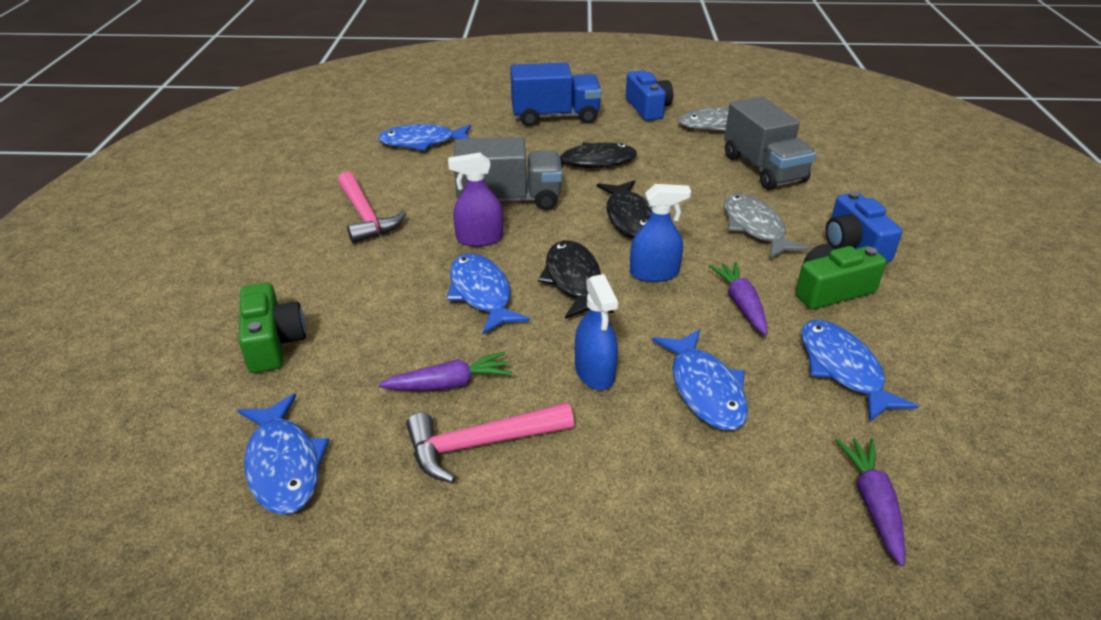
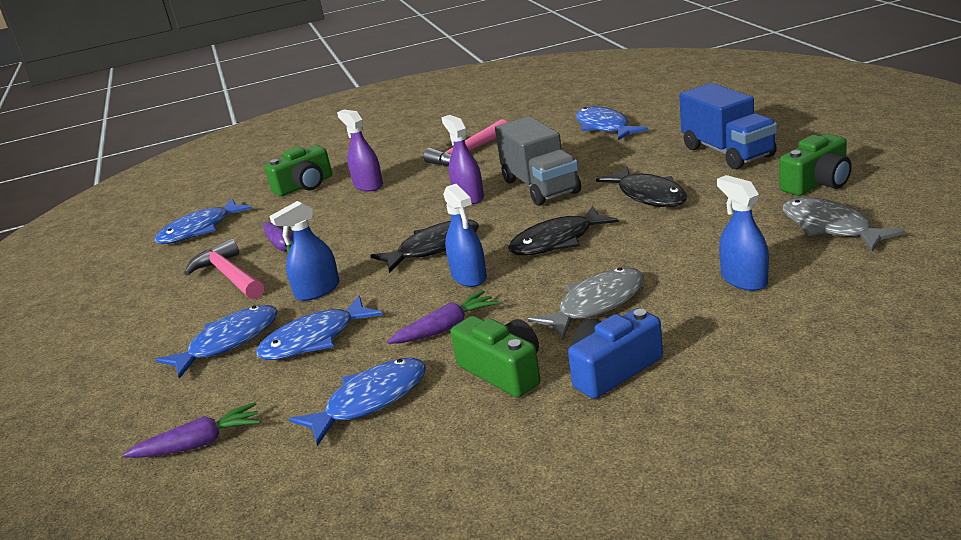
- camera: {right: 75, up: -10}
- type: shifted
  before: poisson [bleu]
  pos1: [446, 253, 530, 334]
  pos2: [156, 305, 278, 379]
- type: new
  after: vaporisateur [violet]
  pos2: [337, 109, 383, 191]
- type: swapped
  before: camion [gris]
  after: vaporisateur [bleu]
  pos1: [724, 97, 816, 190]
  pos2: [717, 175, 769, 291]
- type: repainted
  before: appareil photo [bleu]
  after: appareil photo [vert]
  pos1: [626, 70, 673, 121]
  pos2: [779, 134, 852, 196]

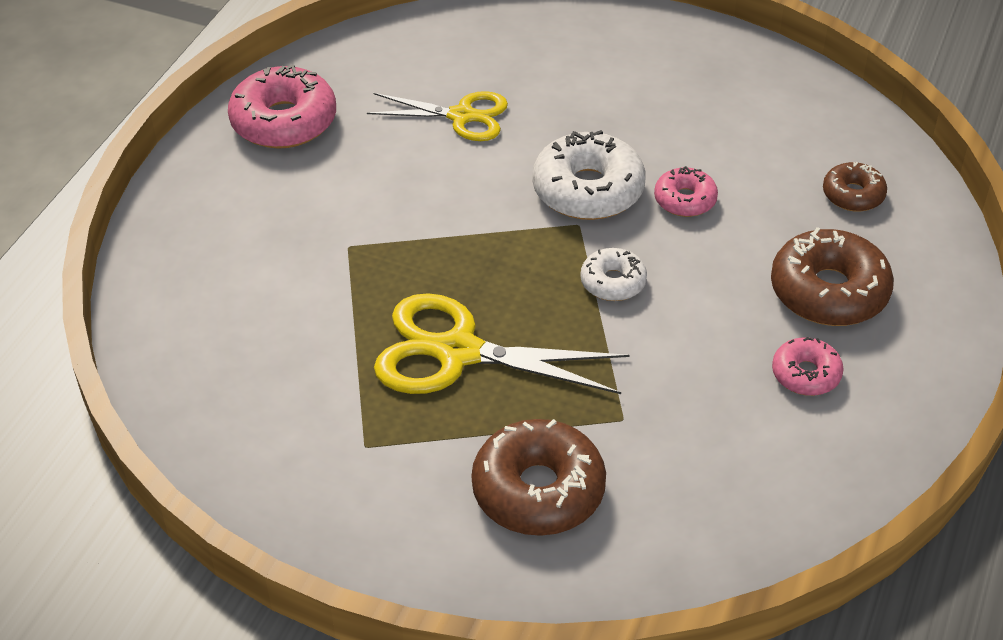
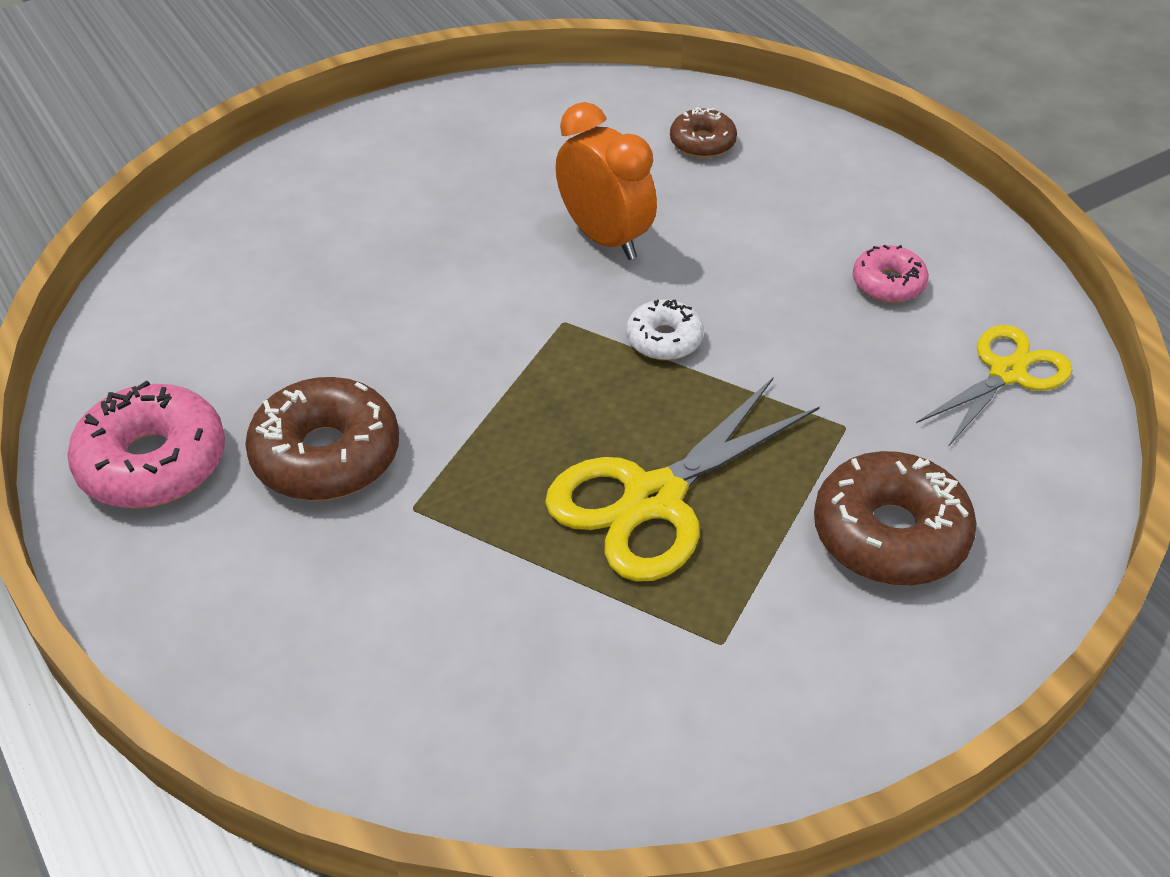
- camera: {right: -55, up: 0}
- type: shifted
  before: beignet [marron]
  pos1: [771, 227, 894, 326]
  pos2: [245, 377, 399, 501]
- type: swapped
  before: beignet [rose]
  after: réveil [orange]
  pos1: [654, 166, 718, 217]
  pos2: [556, 102, 657, 260]
- type: shifted
  before: ciseaux [jaune]
  pos1: [367, 91, 508, 141]
  pos2: [916, 325, 1072, 447]
- type: gone
  before: beignet [blanc]
  pos1: [532, 130, 645, 220]

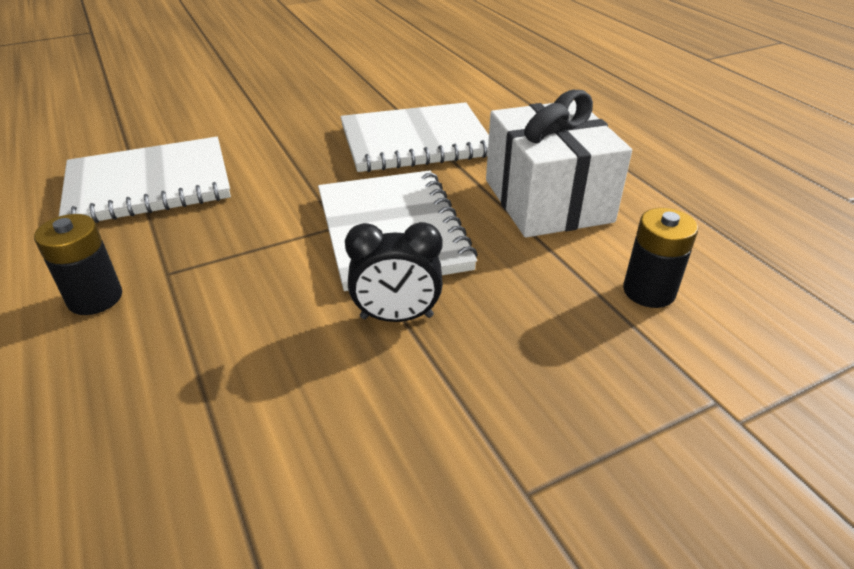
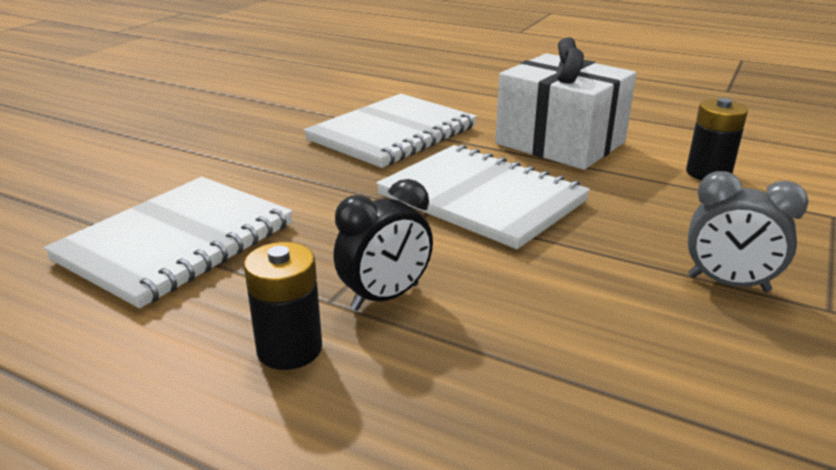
- camera: {right: -35, up: -10}
- type: shifted
  before: réveil [noir]
  pos1: [345, 222, 443, 322]
  pos2: [333, 179, 433, 311]
- type: new
  after: réveil [gris]
  pos2: [688, 171, 809, 292]

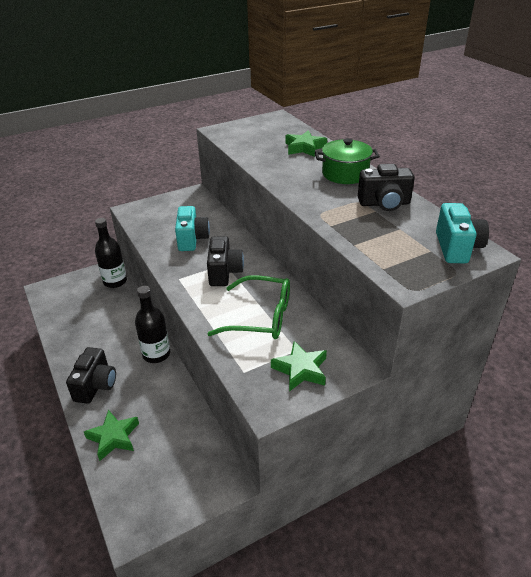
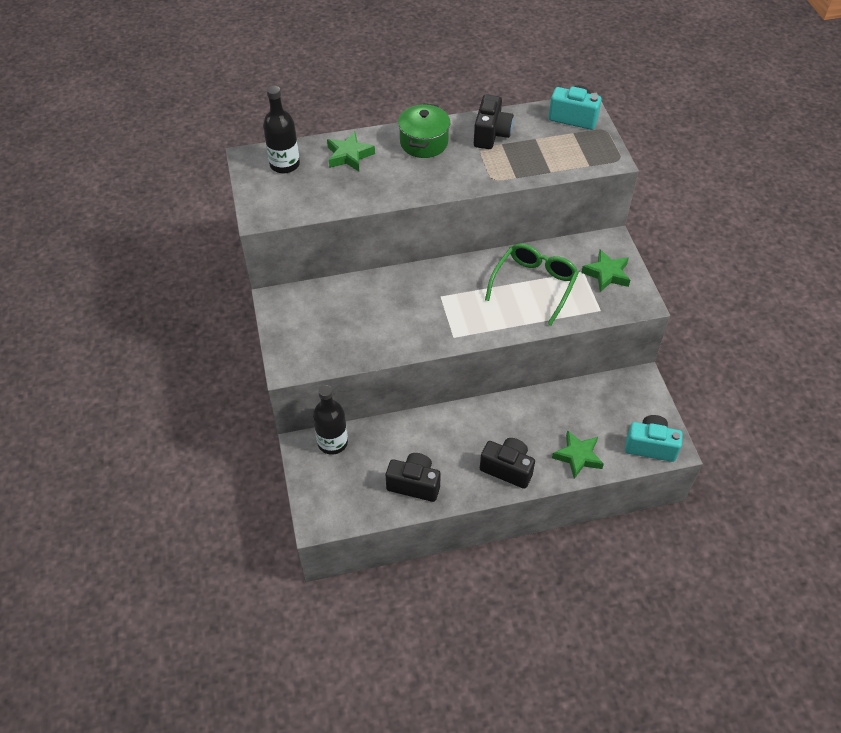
- camera: {right: -75, up: 15}
- type: shifted
  before: bouteille [noir]
  pos1: [135, 286, 170, 363]
  pos2: [263, 86, 300, 173]
- type: shifted
  before: appareil photo [noir]
  pos1: [207, 236, 244, 286]
  pos2: [386, 453, 441, 502]
- type: shifted
  before: appareil photo [turquoise]
  pos1: [175, 206, 210, 251]
  pos2: [625, 415, 683, 462]

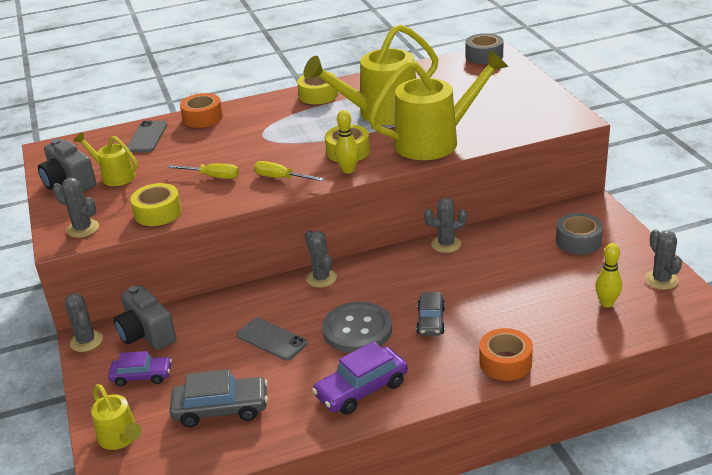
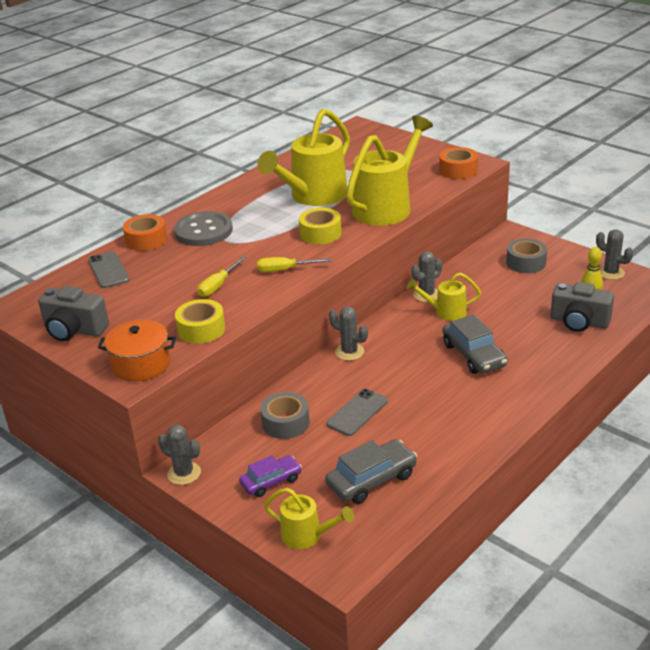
- camera: {right: -30, up: 0}
- type: swapped
  before: cactus [gris]
  after: marmite [orange]
  pos1: [53, 178, 99, 238]
  pos2: [98, 320, 176, 381]
- type: shifted
  before: bouton [gris]
  pos1: [322, 302, 392, 353]
  pos2: [174, 211, 233, 246]
- type: rotated
  before: tournevis [jaune]
  pos1: [168, 164, 239, 179]
  pos2: [197, 257, 247, 297]
  turn: 135
- type: shifted
  before: ruban adhésif [gris]
  pos1: [465, 33, 503, 64]
  pos2: [260, 392, 310, 439]
- type: rotated
  before: téléphone [gris]
  pos1: [237, 318, 308, 361]
  pos2: [326, 389, 388, 436]
  turn: -60
- type: shifted
  before: arrosoir [jaune]
  pos1: [74, 132, 138, 186]
  pos2: [407, 273, 481, 321]
- type: shifted
  before: ruban adhésif [orange]
  pos1: [479, 328, 533, 381]
  pos2: [439, 147, 478, 179]
- type: scaled
  before: voiture [gris]
  pos1: [416, 292, 445, 336]
  pos2: [443, 314, 508, 374]
  scale: 1.5
- type: shifted
  before: appareil photo [gris]
  pos1: [114, 285, 176, 350]
  pos2: [550, 282, 614, 332]
- type: gone
  before: ruban adhésif [jaune]
  pos1: [297, 72, 338, 104]
- type: gone
  before: voiture [violet]
  pos1: [312, 341, 408, 415]
- type: gone
  before: quille [jaune]
  pos1: [335, 110, 359, 174]

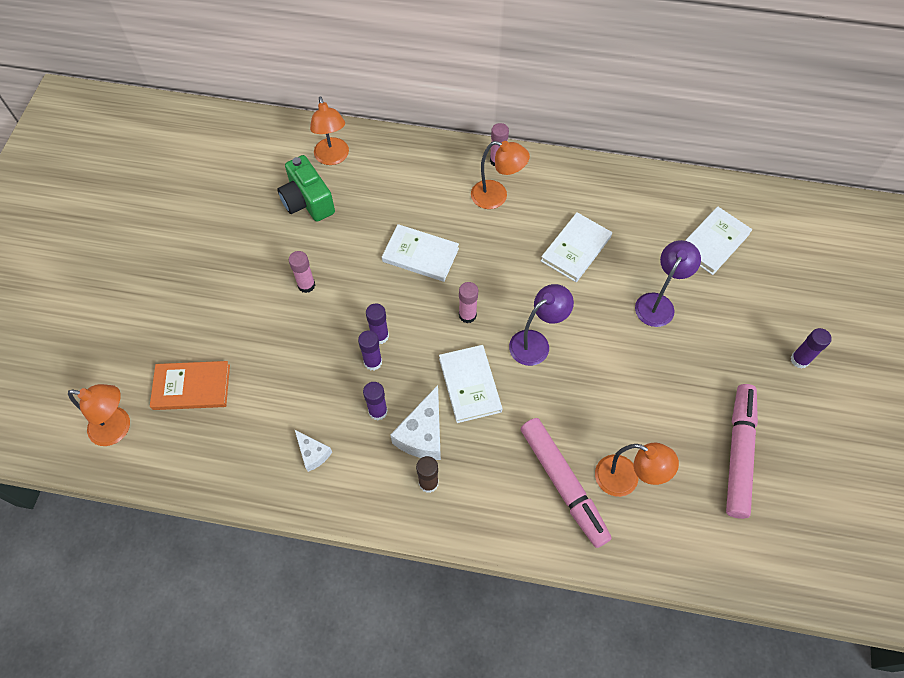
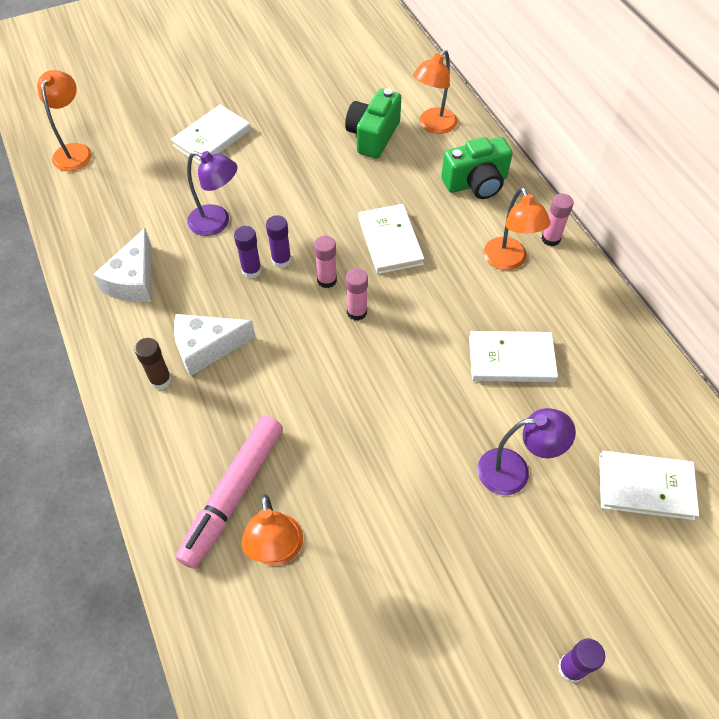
- camera: {right: 55, up: -5}
- type: rotated
  before: lampe [orange]
  pos1: [68, 384, 130, 446]
  pos2: [37, 70, 92, 171]
  turn: -150
- type: scaled
  before: fromage [blanc]
  pos1: [294, 429, 332, 472]
  pos2: [93, 228, 152, 302]
  scale: 1.7
- type: shifted
  before: livre [blanc]
  pos1: [439, 345, 502, 423]
  pos2: [171, 104, 251, 164]
- type: shifted
  before: lampe [violet]
  pos1: [509, 284, 574, 366]
  pos2: [187, 151, 238, 236]
- type: shifted
  before: bâton de colle [rose]
  pos1: [289, 251, 315, 293]
  pos2: [314, 235, 337, 288]
- type: new
  after: appareil photo [vert]
  pos2: [441, 137, 513, 199]
- type: gone
  before: livre [orange]
  pos1: [150, 361, 230, 410]
- type: gone
  before: bâton de colle [violet]
  pos1: [363, 382, 388, 421]
- type: gone
  before: feutre [rose]
  pos1: [726, 384, 758, 519]

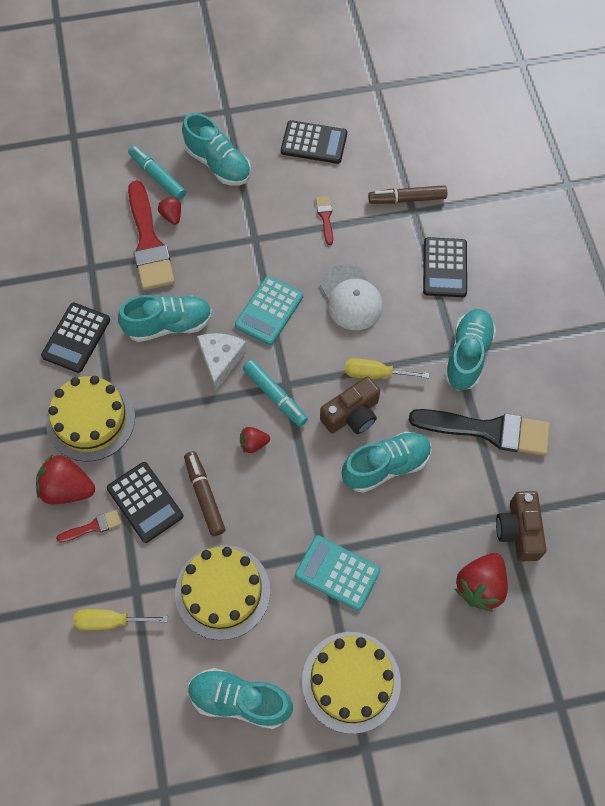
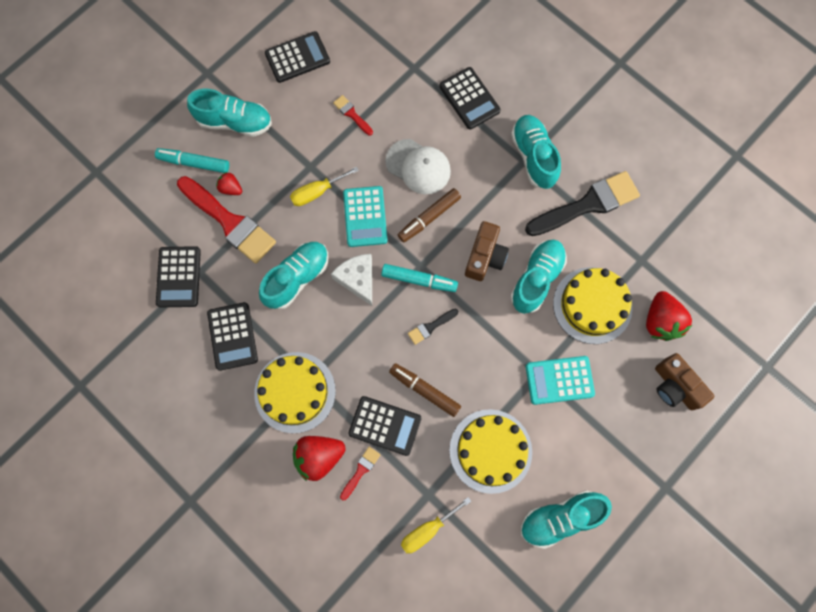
- camera: {right: -35, up: 10}
- type: new
  after: calculatrice [noir]
  pos2: [156, 246, 201, 307]
- type: shifted
  before: tournevis [jaune]
  pos1: [345, 358, 429, 379]
  pos2: [290, 166, 359, 206]
- type: shifted
  before: feutre [marron]
  pos1: [368, 185, 447, 204]
  pos2: [398, 188, 461, 242]
- type: swapped
  before: fraise [rouge]
  after: pinceau [noir]
  pos1: [240, 427, 270, 453]
  pos2: [408, 309, 458, 345]
- type: shifted
  before: gâteau [jaune]
  pos1: [302, 632, 401, 734]
  pos2: [553, 267, 633, 344]
- type: shifted
  before: appareil photo [marron]
  pos1: [496, 491, 546, 562]
  pos2: [655, 353, 714, 410]

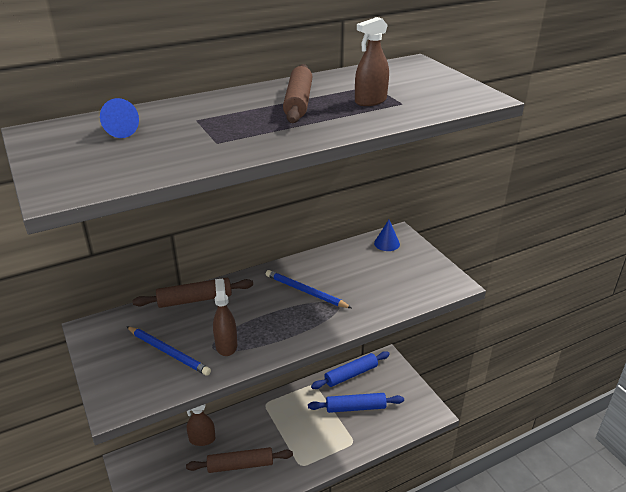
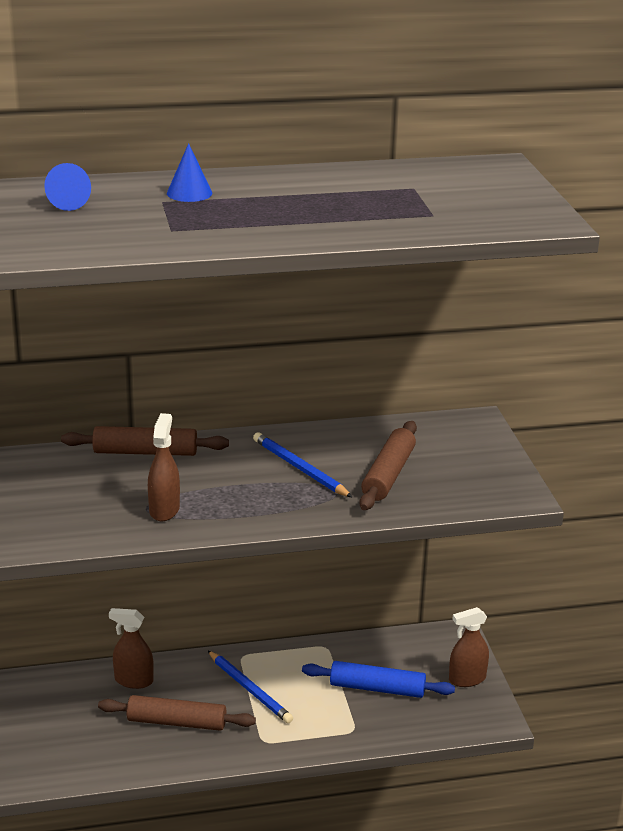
- camera: {right: 15, up: -5}
- type: shifted
  before: cône [bleu]
  pos1: [374, 220, 400, 251]
  pos2: [167, 143, 212, 202]
- type: shifted
  before: crayon [bleu]
  pos1: [126, 326, 211, 376]
  pos2: [208, 651, 293, 723]
- type: shifted
  before: rouleau à pâtisserie [marron]
  pos1: [283, 64, 312, 123]
  pos2: [359, 421, 417, 510]
- type: shifted
  before: vaporisateur [marron]
  pos1: [355, 17, 389, 106]
  pos2: [449, 607, 489, 687]
- type: gone
  before: rouleau à pâtisserie [bleu]
  pos1: [311, 351, 390, 389]

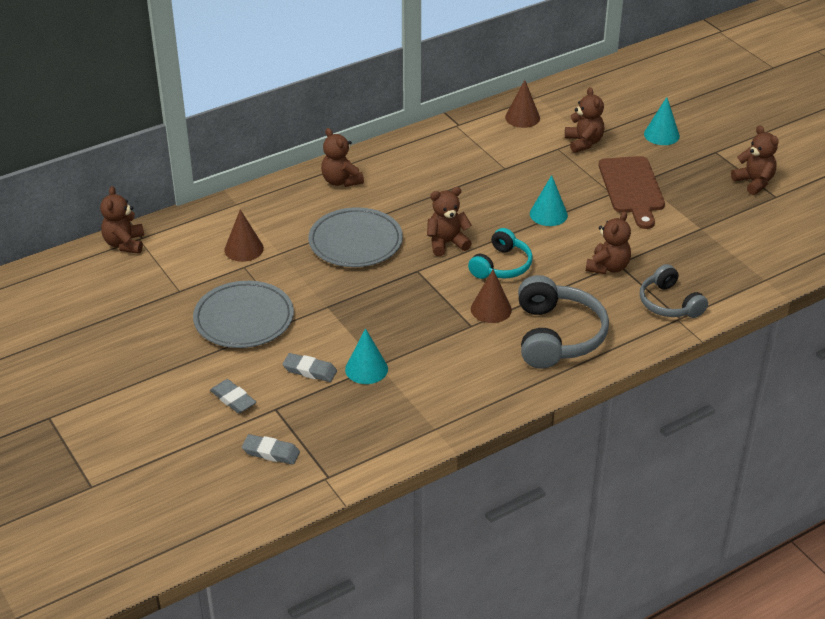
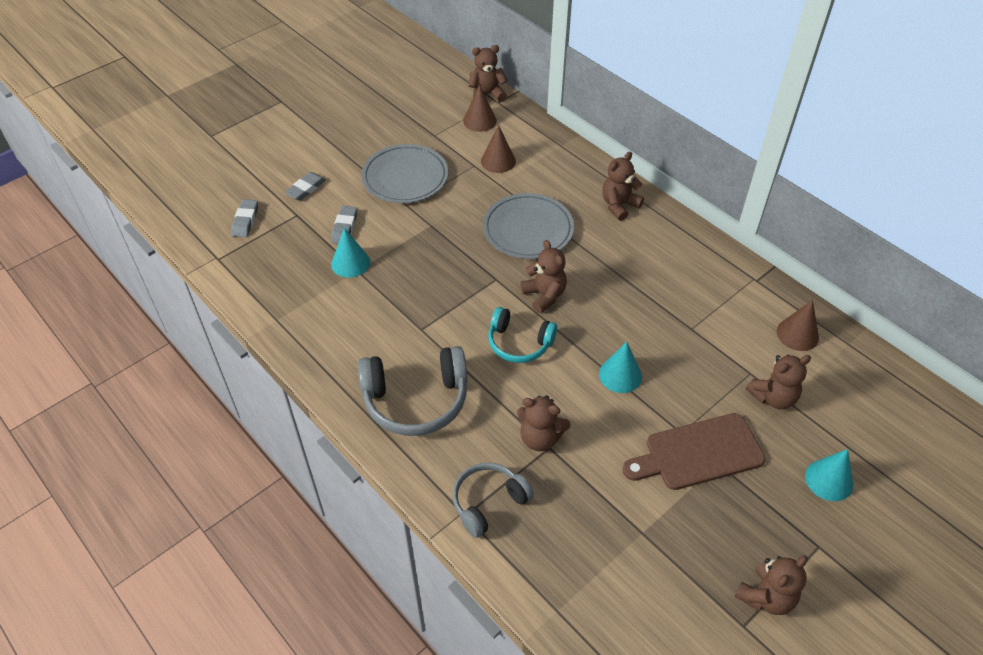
- camera: {right: 80, up: 10}
- type: shifted
  before: cône [marron]
  pos1: [471, 269, 512, 323]
  pos2: [463, 85, 497, 132]

